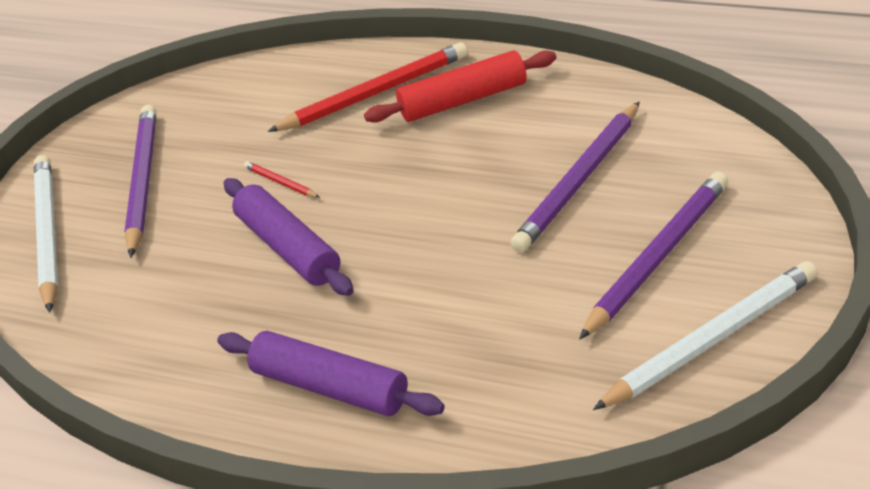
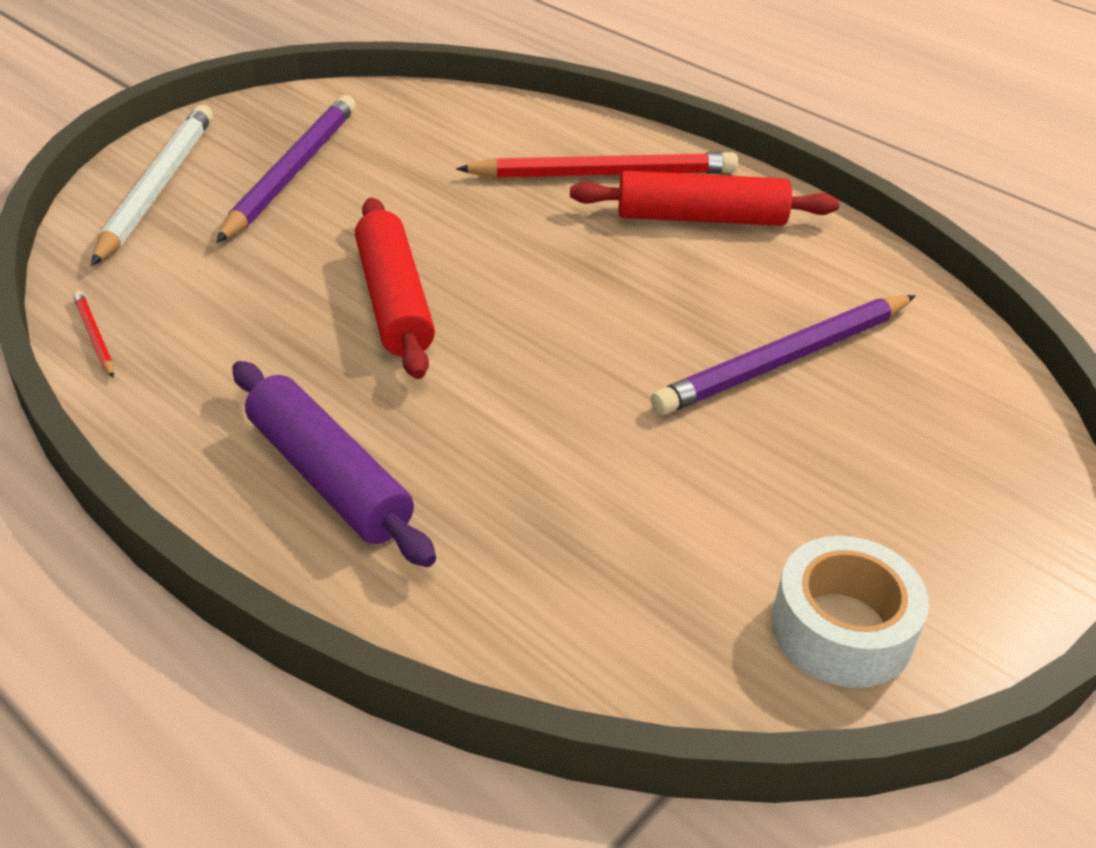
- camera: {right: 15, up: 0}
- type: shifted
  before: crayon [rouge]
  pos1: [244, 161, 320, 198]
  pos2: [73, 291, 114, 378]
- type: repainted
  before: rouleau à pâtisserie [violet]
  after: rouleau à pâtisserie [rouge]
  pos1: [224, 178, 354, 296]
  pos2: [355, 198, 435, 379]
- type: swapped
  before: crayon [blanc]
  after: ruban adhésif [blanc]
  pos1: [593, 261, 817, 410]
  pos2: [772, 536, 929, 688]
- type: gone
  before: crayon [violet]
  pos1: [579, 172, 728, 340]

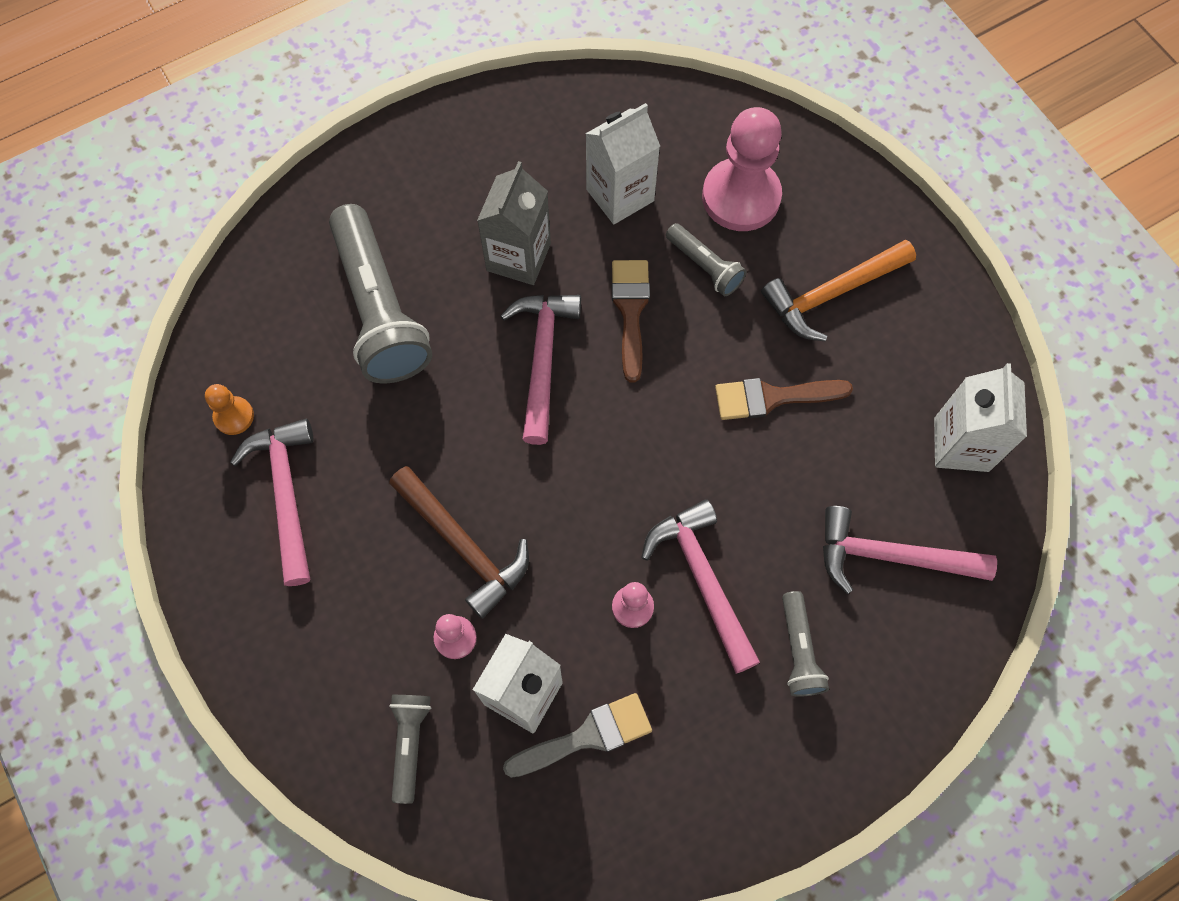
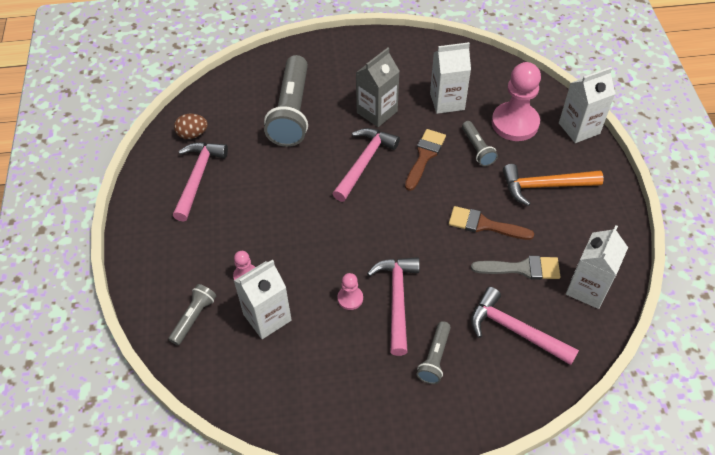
- camera: {right: 25, up: -15}
- type: swapped
  before: pion [orange]
  after: œuf [marron]
  pos1: [205, 384, 254, 435]
  pos2: [174, 114, 208, 139]
- type: shifted
  before: pinceau [gris]
  pos1: [503, 693, 652, 778]
  pos2: [471, 256, 560, 280]
- type: new
  after: brique de lait [blanc]
  pos2: [559, 67, 615, 143]
- type: gone
  before: marteau [marron]
  pos1: [389, 466, 529, 619]

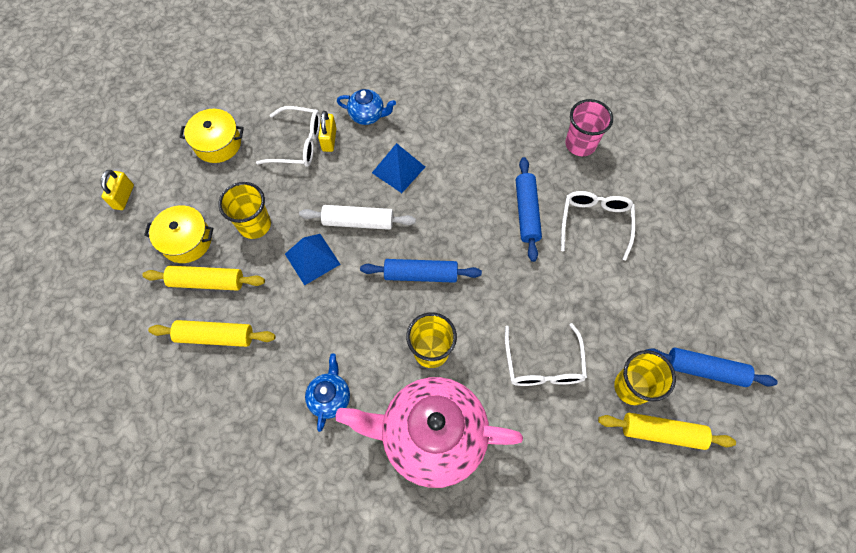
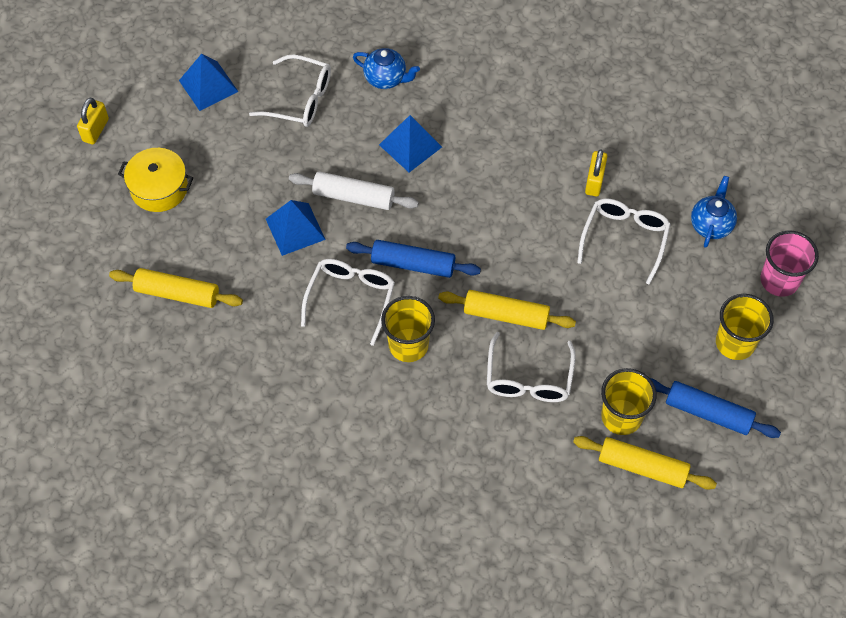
- camera: {right: 10, up: -5}
- type: swapped
  before: marmite [jaune]
  after: pyramide [bleu]
  pos1: [180, 109, 244, 163]
  pos2: [179, 54, 239, 111]
- type: new
  after: lunettes [blanc]
  pos2: [301, 259, 395, 346]
- type: shifted
  before: rouleau à pâtisserie [jaune]
  pos1: [142, 266, 265, 291]
  pos2: [438, 290, 576, 330]
- type: shifted
  before: cadenas [jaune]
  pos1: [318, 111, 336, 152]
  pos2: [585, 149, 607, 196]
- type: shifted
  before: théière [bleu]
  pos1: [305, 354, 350, 432]
  pos2: [691, 176, 737, 248]
- type: shifted
  before: gobelet [jaune]
  pos1: [218, 182, 271, 239]
  pos2: [716, 294, 774, 360]
- type: shifted
  before: gobelet [rose]
  pos1: [565, 99, 613, 156]
  pos2: [761, 230, 819, 297]
- type: gone
  before: théière [rose]
  pos1: [335, 377, 523, 488]
- type: gone
  before: rouleau à pâtisserie [bleu]
  pos1: [516, 157, 542, 262]

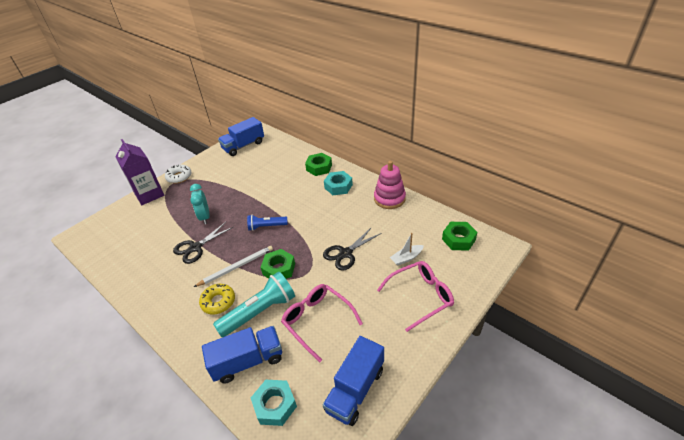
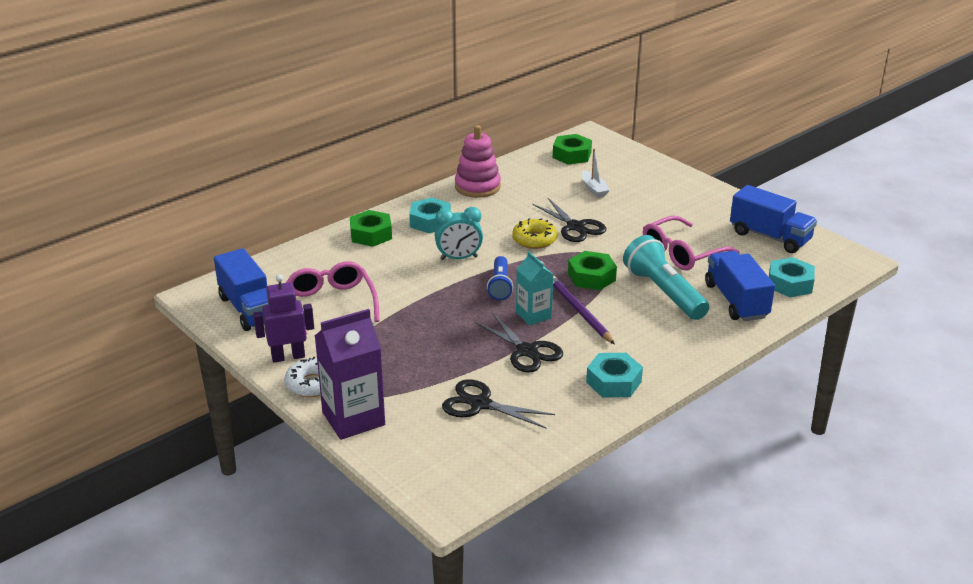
- camera: {right: -85, up: -10}
- type: new
  after: robot [violet]
  pos2: [253, 274, 314, 363]
- type: shifted
  before: lunettes [rose]
  pos1: [377, 261, 454, 332]
  pos2: [286, 261, 380, 335]
- type: shifted
  before: réveil [turquoise]
  pos1: [190, 184, 210, 224]
  pos2: [435, 207, 483, 260]
- type: new
  after: ciseaux [noir]
  pos2: [442, 379, 555, 428]
- type: shifted
  before: beignet [jaune]
  pos1: [199, 284, 235, 314]
  pos2: [512, 218, 557, 249]
- type: new
  after: brique de lait [turquoise]
  pos2: [516, 251, 553, 326]
- type: repainted
  before: crayon [blanc]
  after: crayon [violet]
  pos1: [194, 246, 273, 287]
  pos2: [553, 276, 615, 344]
- type: new
  after: écrou [turquoise]
  pos2: [586, 353, 643, 398]

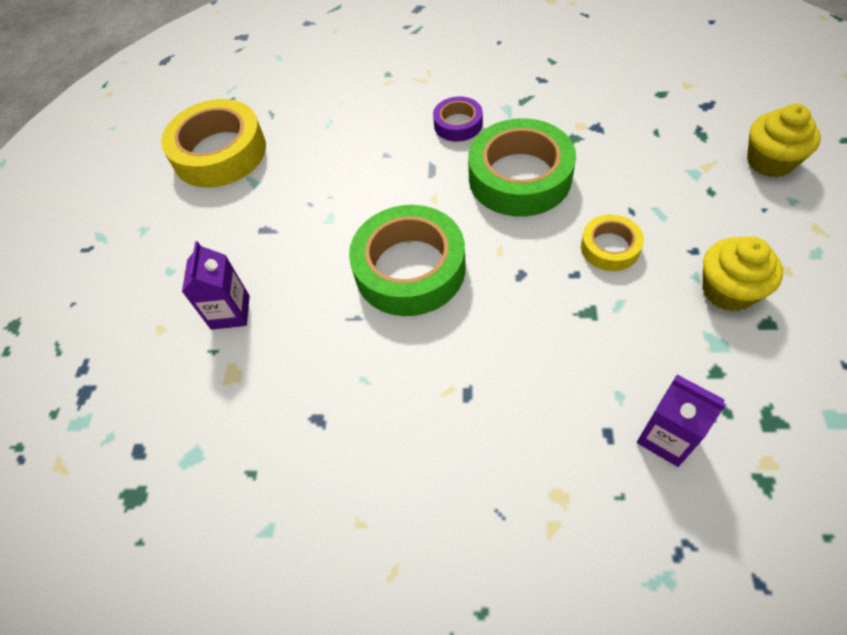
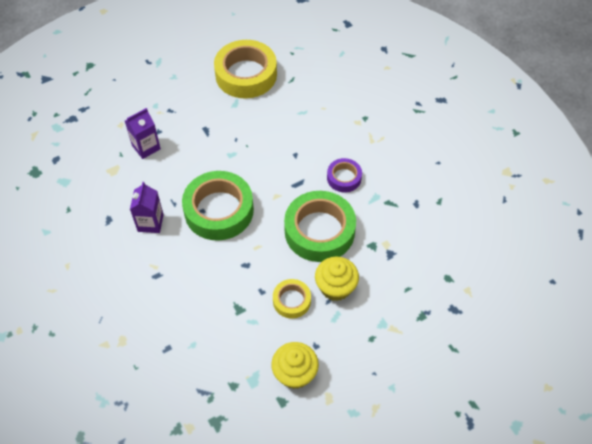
- camera: {right: 50, up: 0}
- type: shifted
  before: brique de lait [violet]
  pos1: [637, 375, 726, 467]
  pos2: [130, 182, 164, 233]
- type: shifted
  before: muffin [jaune]
  pos1: [747, 104, 821, 177]
  pos2: [315, 257, 359, 301]

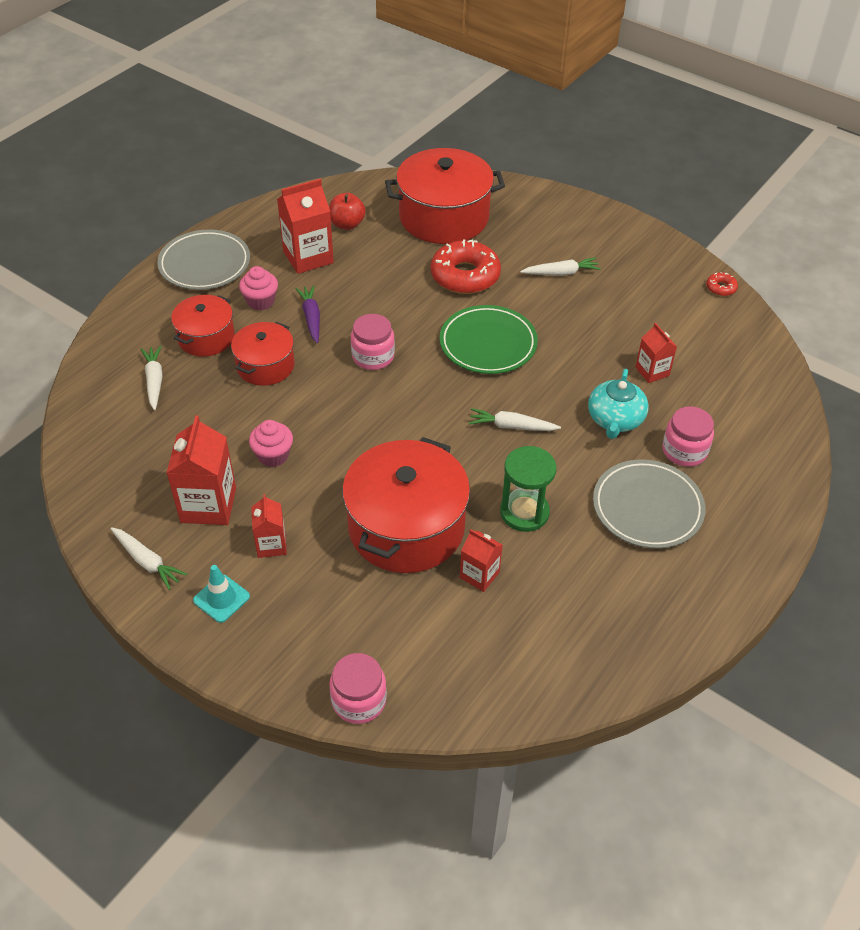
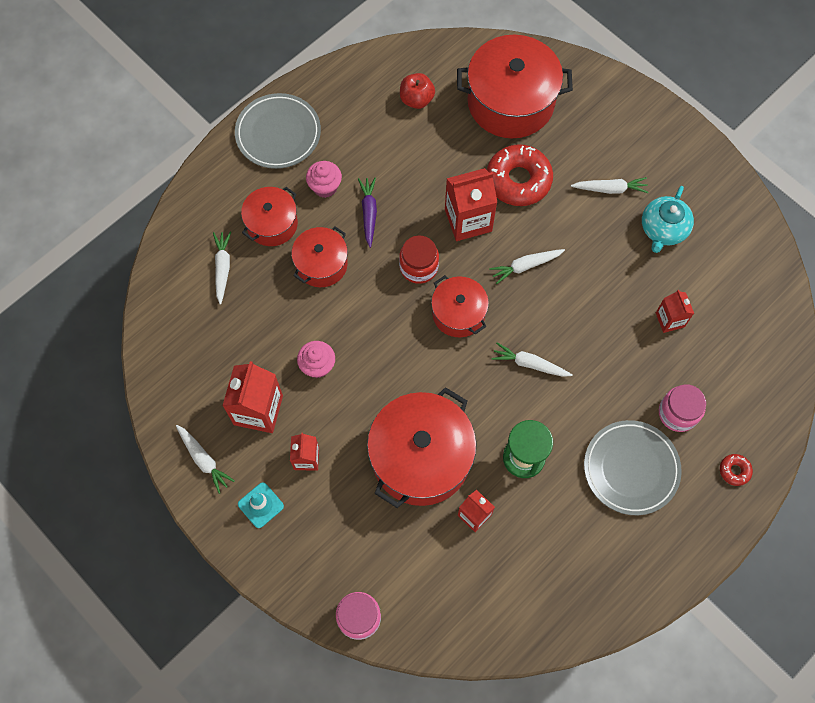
- camera: {right: 10, up: 20}
- type: repainted
  before: bocal [rose]
  after: bocal [rouge]
  pos1: [351, 314, 395, 370]
  pos2: [399, 236, 439, 284]
- type: new
  after: marmite [rouge]
  pos2: [431, 275, 489, 338]
- type: shifted
  before: brique de lait [rouge]
  pos1: [277, 179, 334, 274]
  pos2: [445, 168, 497, 241]
- type: swapped
  before: assiette [vert]
  after: carotte [blanc]
  pos1: [440, 305, 538, 374]
  pos2: [489, 249, 565, 284]
- type: shifted
  before: théière [turquoise]
  pos1: [588, 369, 649, 439]
  pos2: [642, 186, 694, 253]
- type: shifted
  before: beignet [rouge]
  pos1: [706, 272, 738, 296]
  pos2: [720, 454, 753, 486]

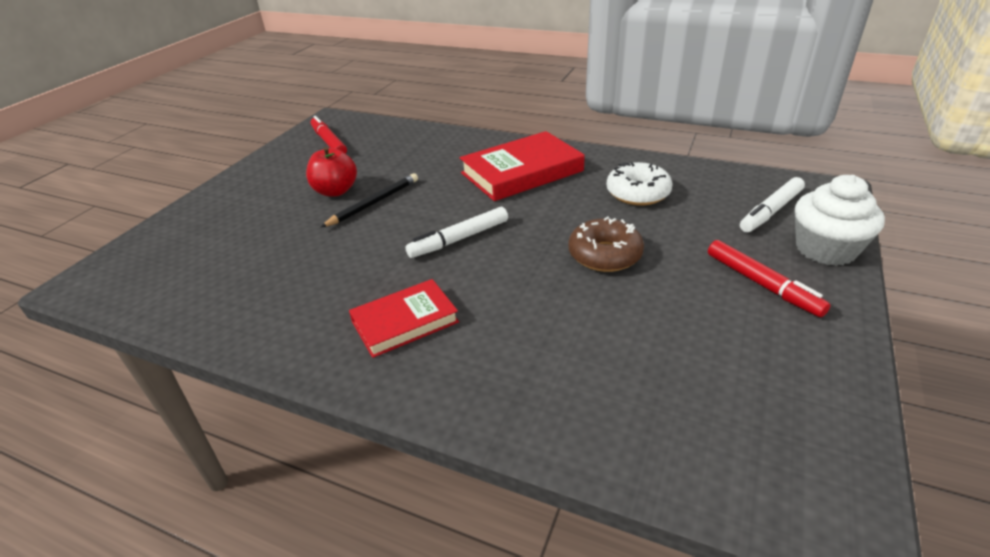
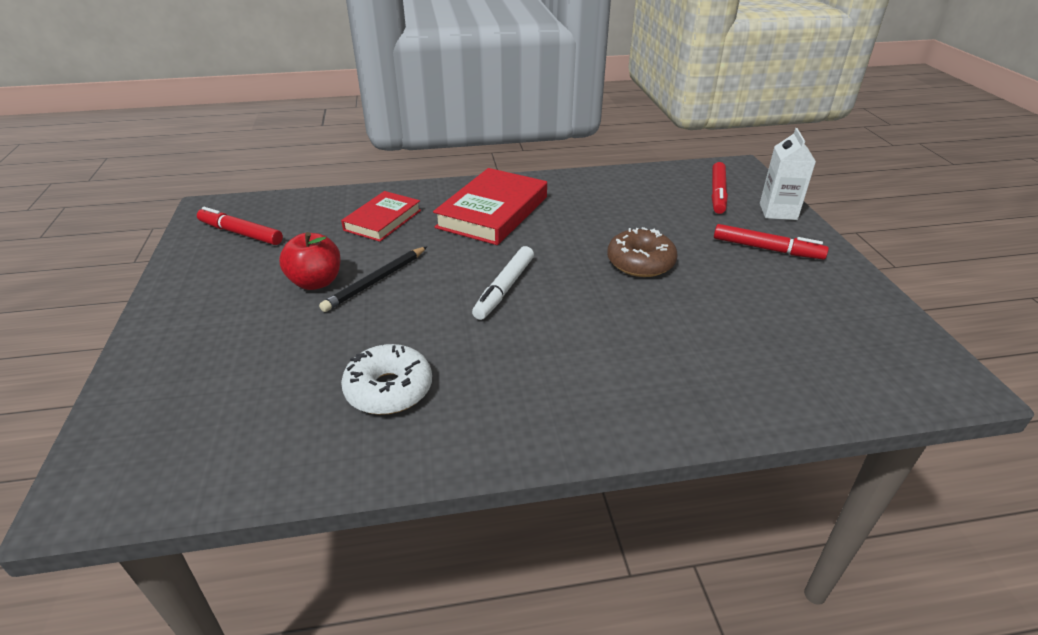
- camera: {right: -35, up: 0}
- type: rotated
  before: crayon [noir]
  pos1: [320, 173, 418, 228]
  pos2: [319, 247, 427, 312]
  turn: -150
- type: shifted
  before: livre [rouge]
  pos1: [349, 279, 459, 358]
  pos2: [341, 191, 421, 242]
- type: shifted
  before: beignet [blanc]
  pos1: [606, 162, 673, 205]
  pos2: [341, 344, 432, 415]
- type: repainted
  before: feutre [blanc]
  after: feutre [rouge]
  pos1: [740, 177, 805, 232]
  pos2: [711, 162, 728, 214]
- type: swapped
  before: muffin [blanc]
  after: brique de lait [blanc]
  pos1: [795, 175, 885, 266]
  pos2: [760, 128, 816, 220]

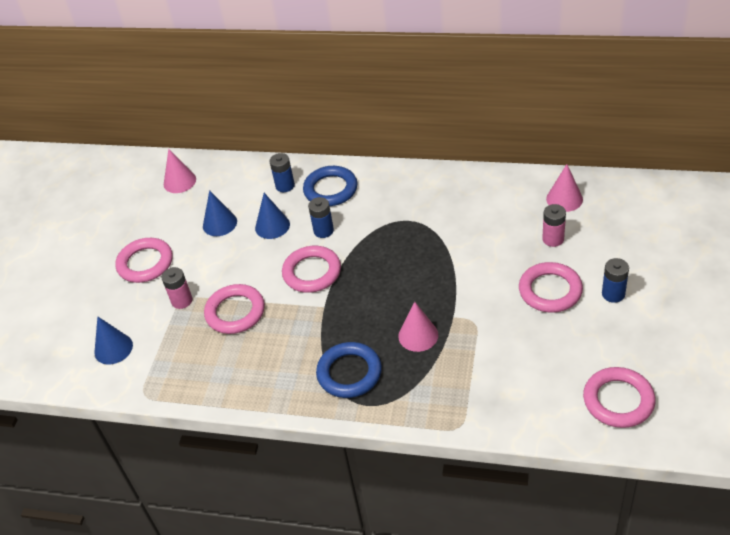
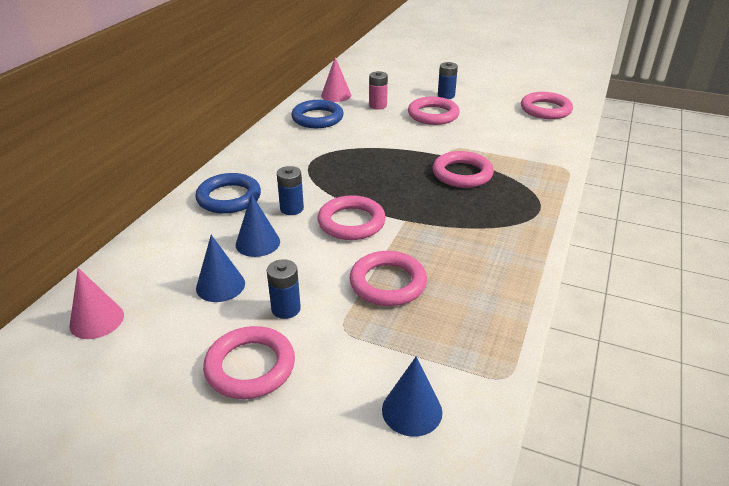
- camera: {right: -85, up: -10}
- type: shifted
  before: pile [bleu]
  pos1: [269, 153, 295, 192]
  pos2: [267, 259, 301, 319]
- type: shifted
  before: anneau [bleu]
  pos1: [316, 342, 382, 398]
  pos2: [291, 100, 344, 128]
- type: swapped
  before: cône [rose]
  after: anneau [rose]
  pos1: [398, 302, 438, 352]
  pos2: [432, 151, 494, 188]
- type: gone
  before: pile [rose]
  pos1: [161, 267, 193, 309]

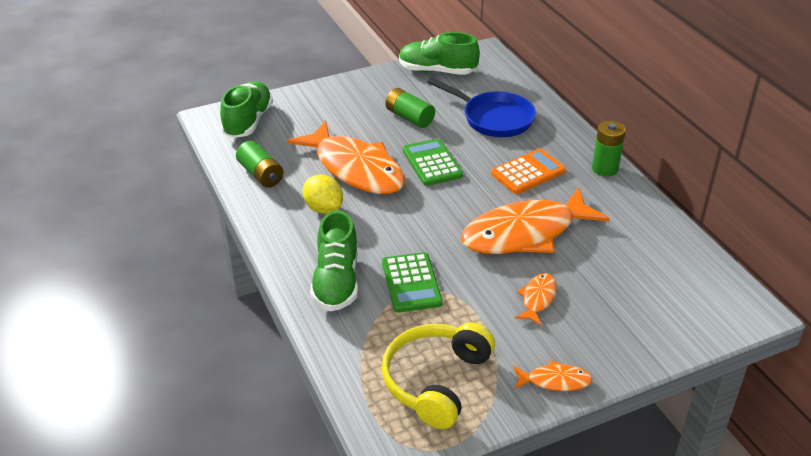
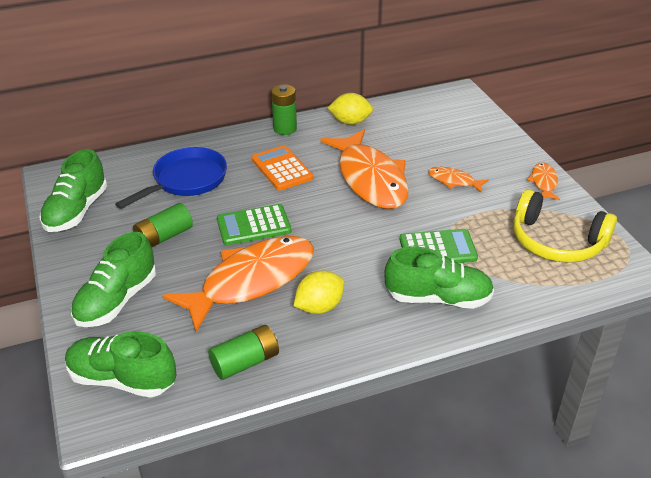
- camera: {right: -85, up: 0}
- type: new
  after: chaussure [vert]
  pos2: [71, 232, 156, 327]
- type: new
  after: citron [jaune]
  pos2: [328, 93, 373, 125]

